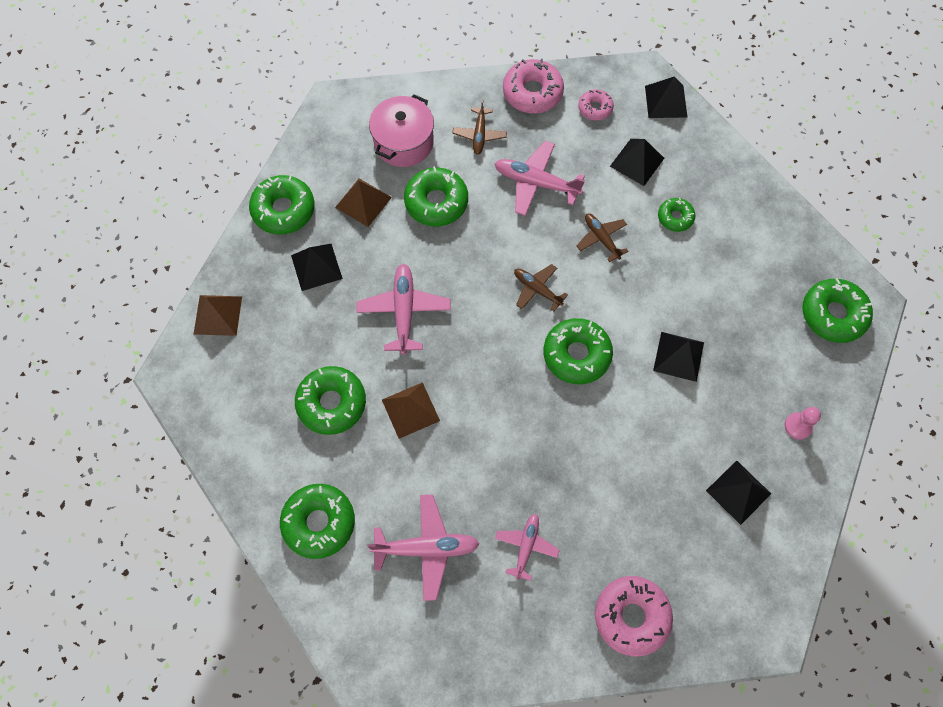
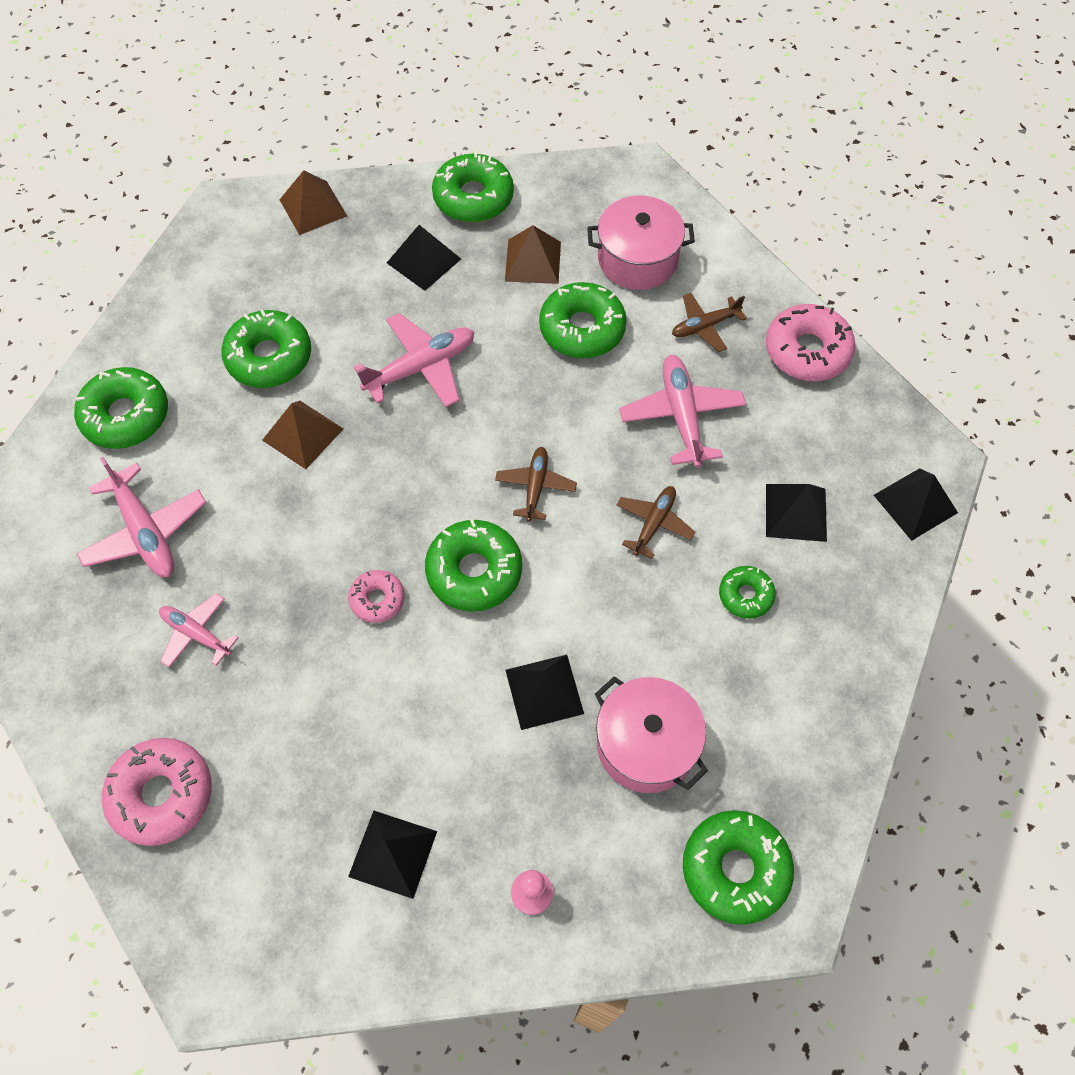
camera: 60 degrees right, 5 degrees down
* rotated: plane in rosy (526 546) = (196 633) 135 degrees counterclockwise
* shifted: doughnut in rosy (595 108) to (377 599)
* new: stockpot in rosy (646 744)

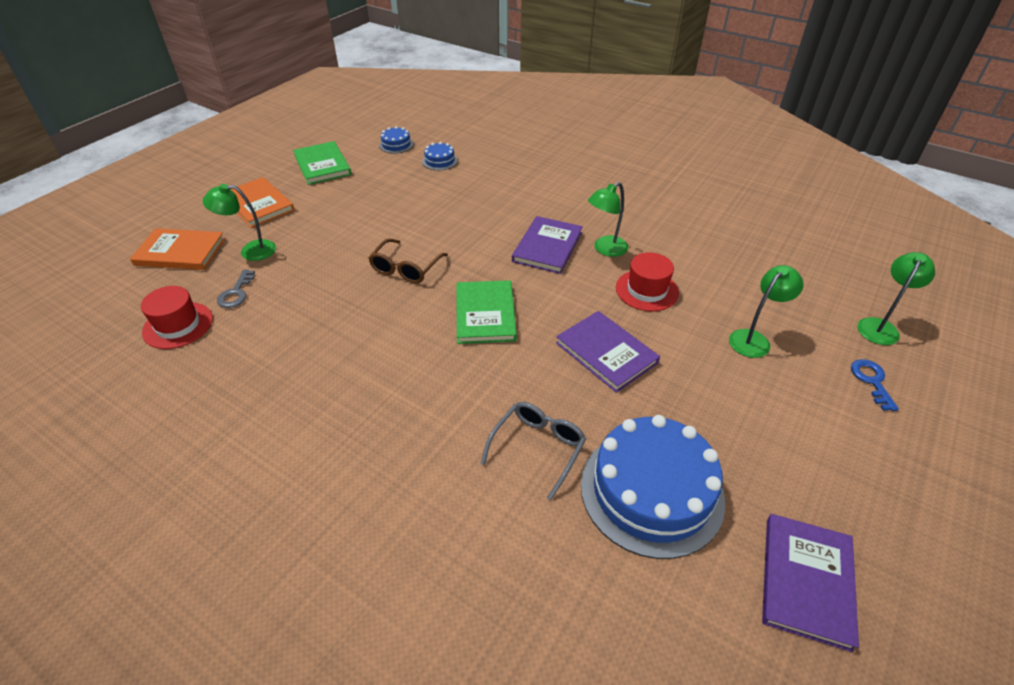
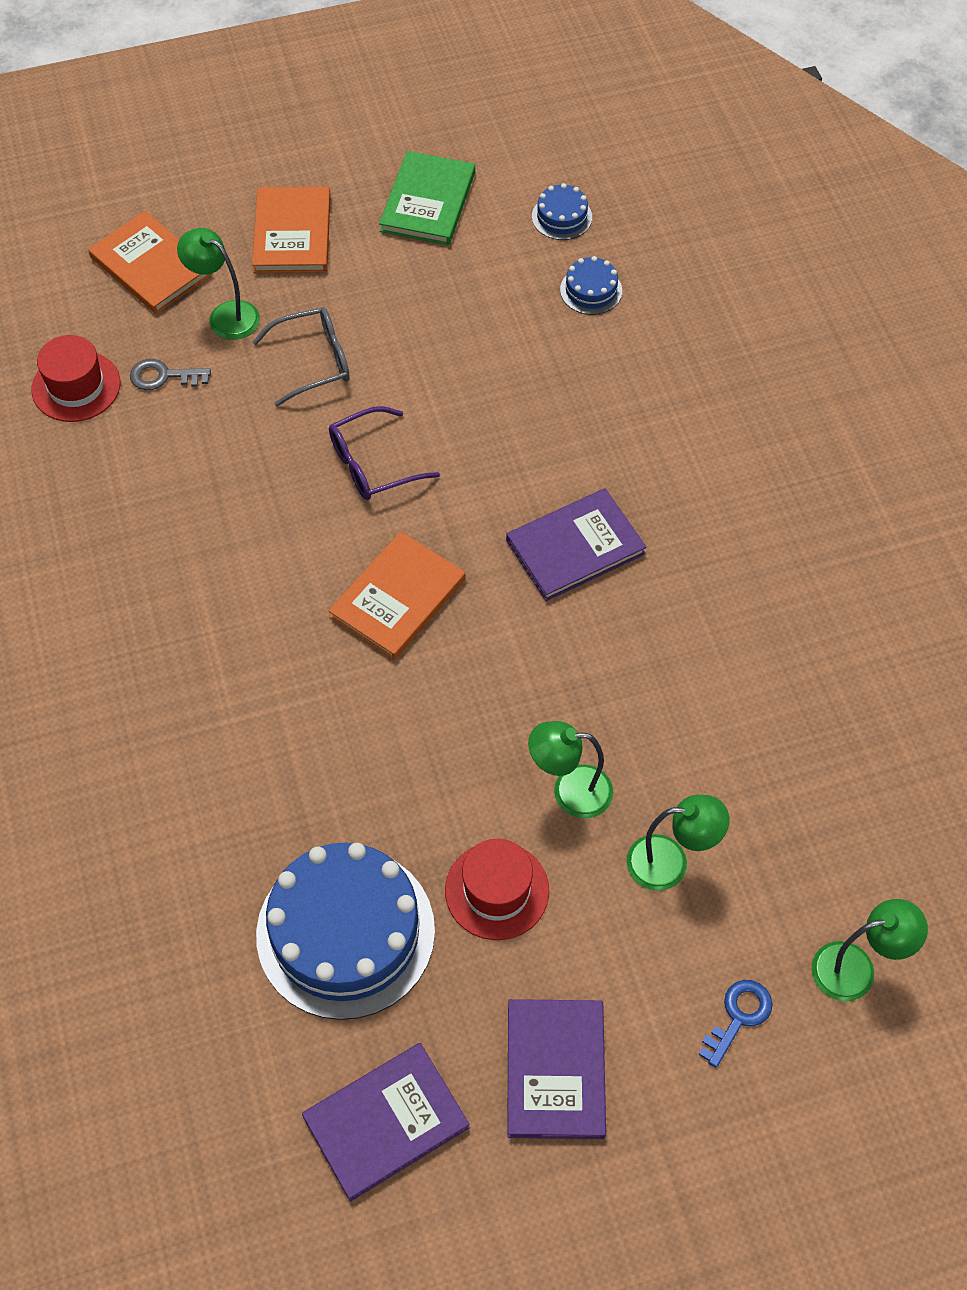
camera: 40 degrees right, 15 degrees up
* rotated: latchkey in gray (236 293) = (163 376) 45 degrees clockwise
* shifted: eyeglasses in gray (537 449) to (312 362)
* repainted: book in emerald (485 314) to book in orange-coloured (397 598)
* repainted: eyeglasses in dark brown (406 268) to eyeglasses in violet (374 464)
* shifted: top hat in scarlet (647 290) to (497 890)
* shifted: book in violet (606 353) to (555 1070)
* shifted: lamp in emerald (605 249) to (569 791)

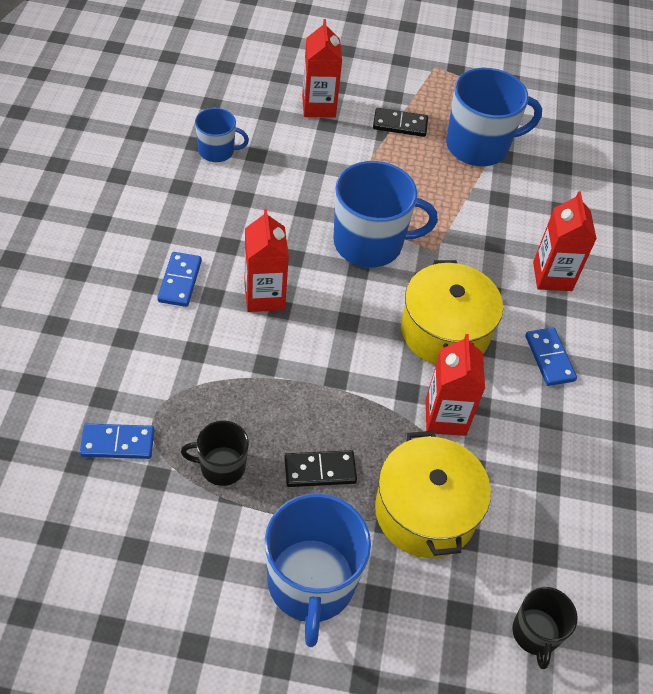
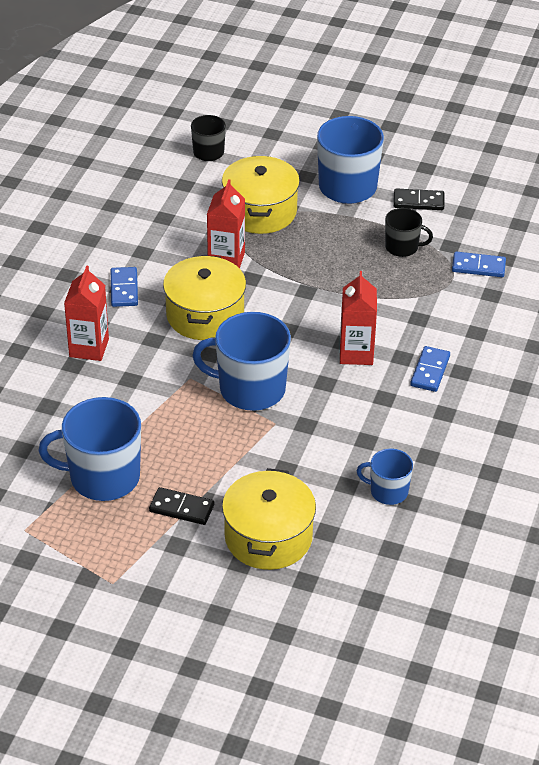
camera: 165 degrees left, 10 degrees down
* swapped: carton in scarlet (318 106) to stockpot in bright yellow (268 537)
* shifted: domino piece in ebony (320 470) to (418 202)

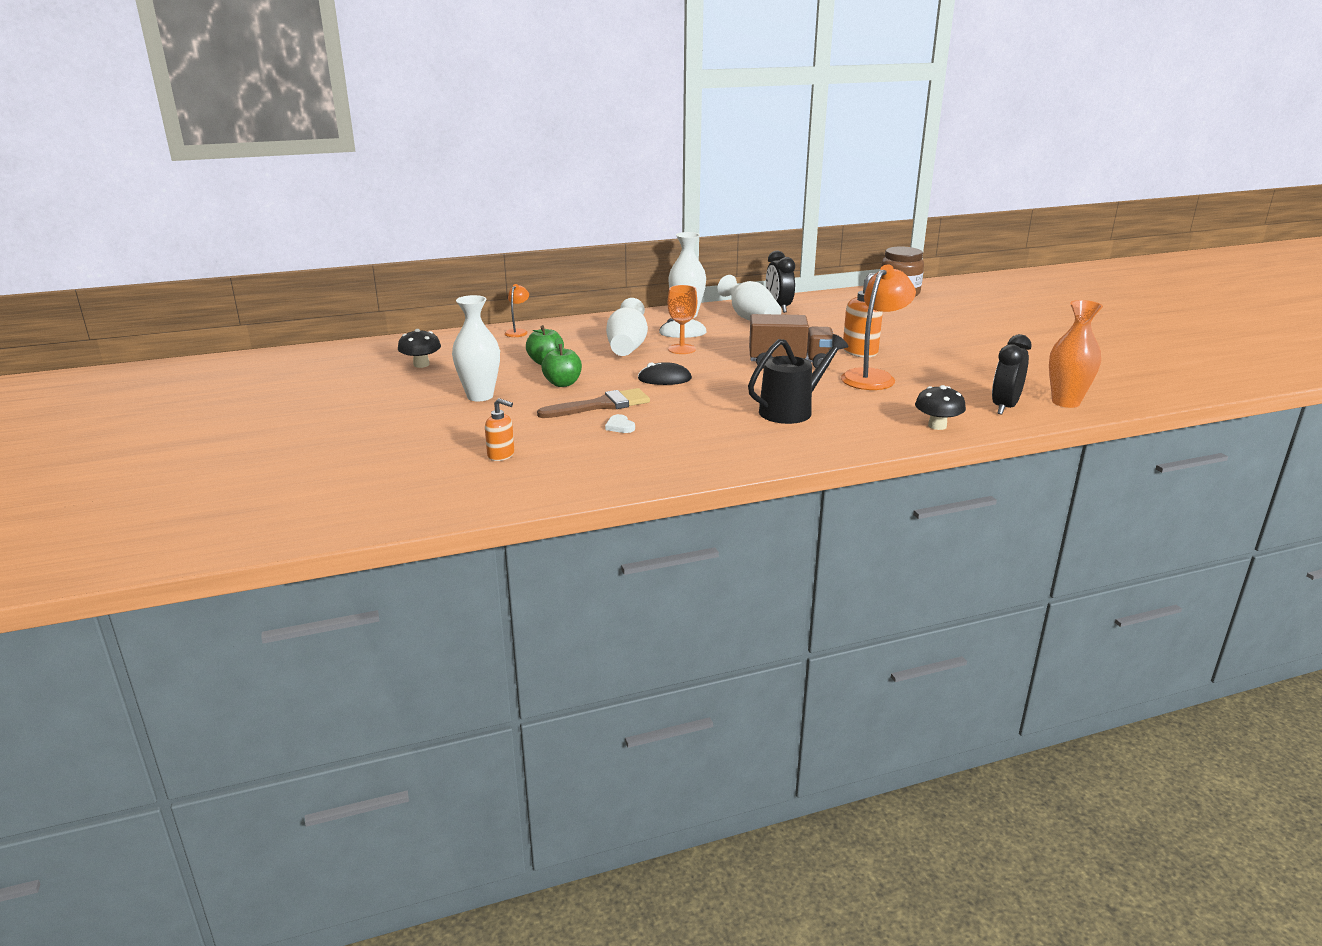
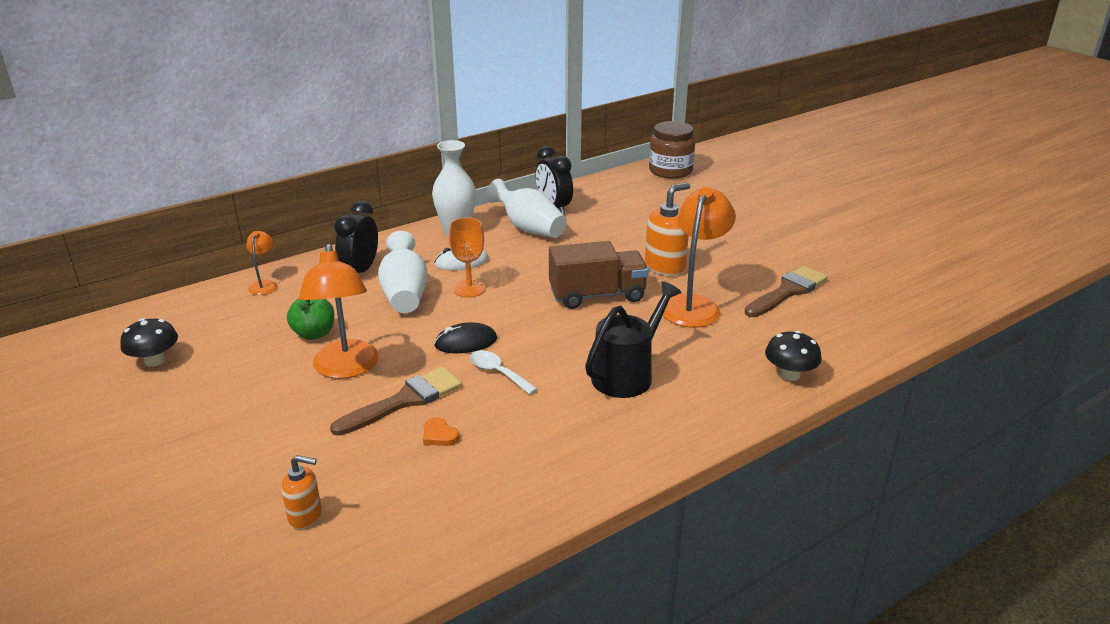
camera: 15 degrees left, 5 degrees up
* swapped: apple fruit in emerald (562 383) to lamp in orange-coloured (346 368)
* shifted: alarm clock in ebony (1004 407) to (360 271)
* repainted: heart in white (620 426) to heart in orange-coloured (439 435)
* new: spoon in white (498 372)
* new: paintbrush in dark brown (788 291)
* gone: flower vase in white (480 396)
* gone: flower vase in orange-coloured (1065 402)

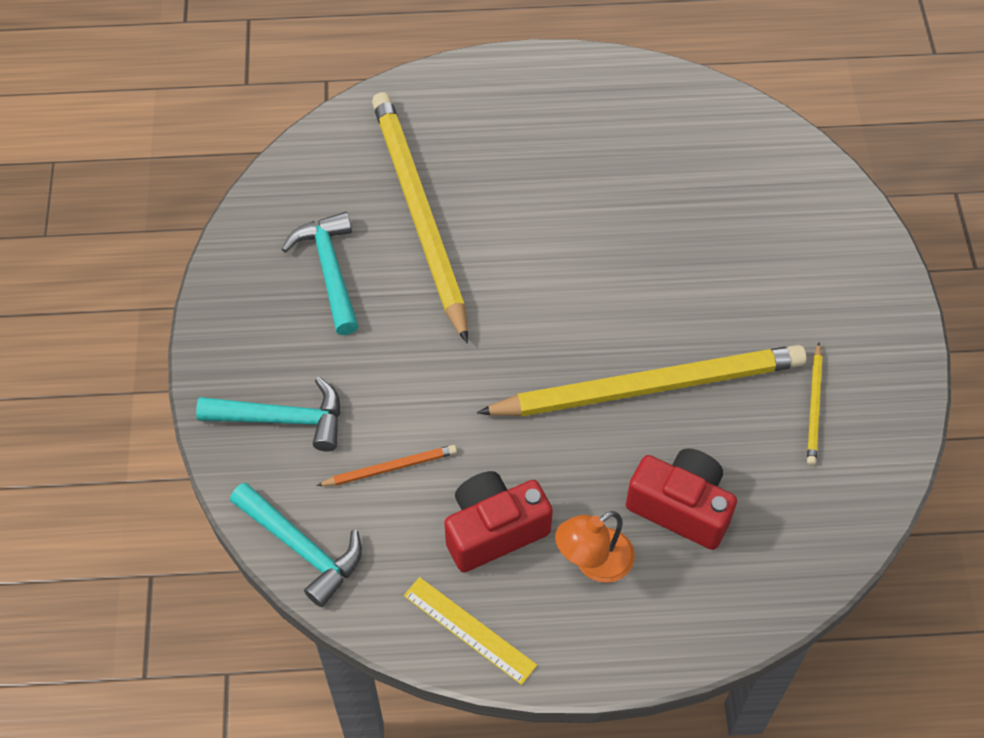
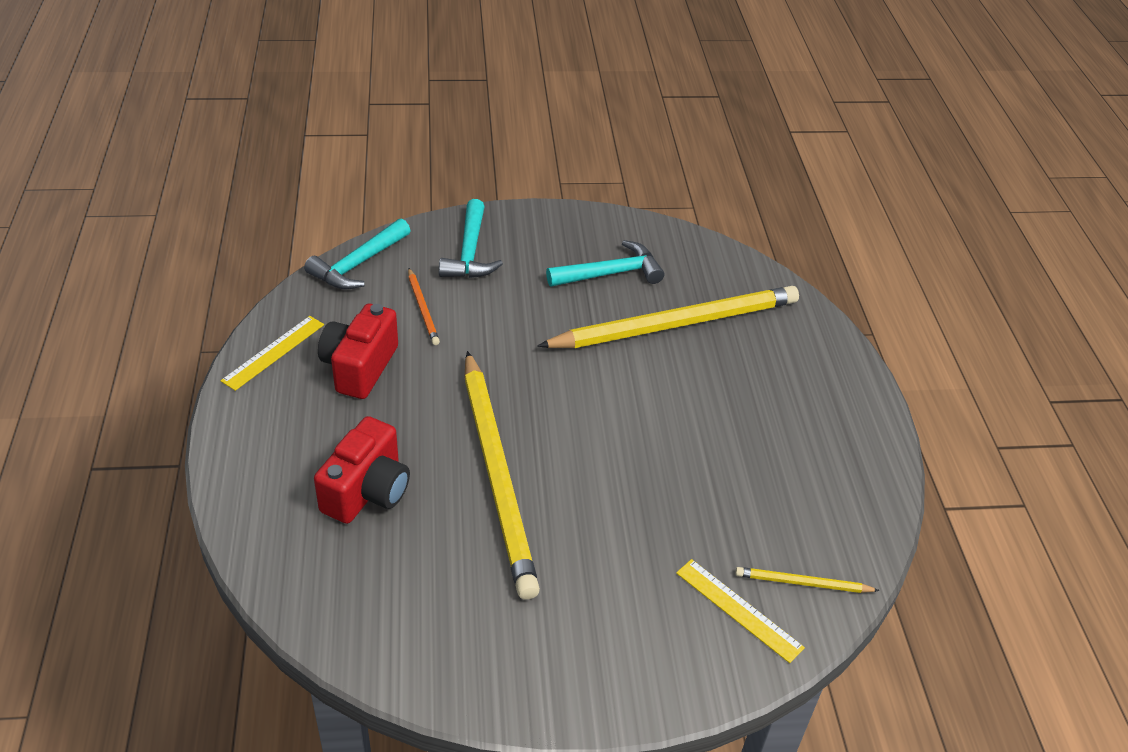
camera: 85 degrees right, 15 degrees down
* rotated: compact camera in scarlet (494 530) = (359 367) 135 degrees counterclockwise
* new: ruler in bright yellow (738 610)
* shifted: lead pencil in bright yellow (814 406) to (803 583)
* gone: lamp in orange-coloured (593 562)

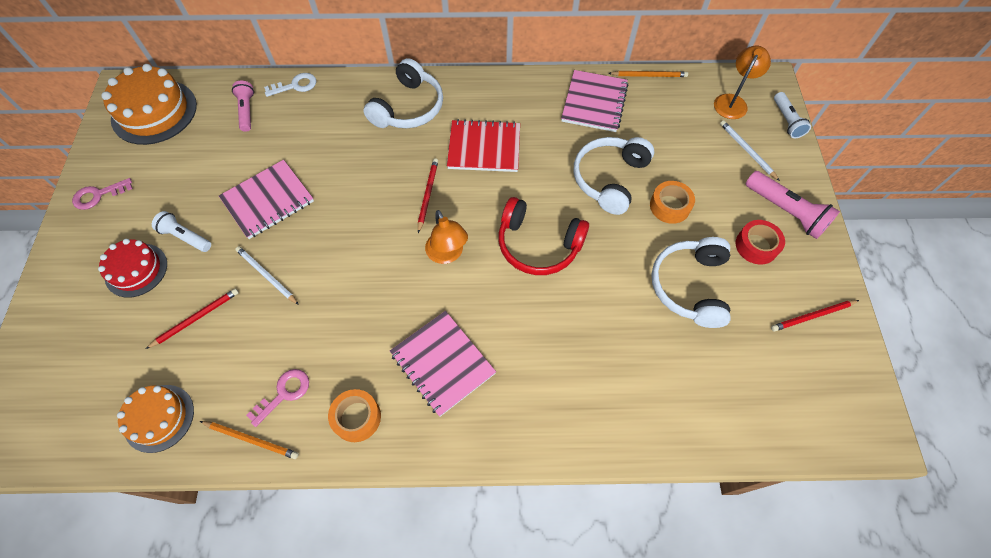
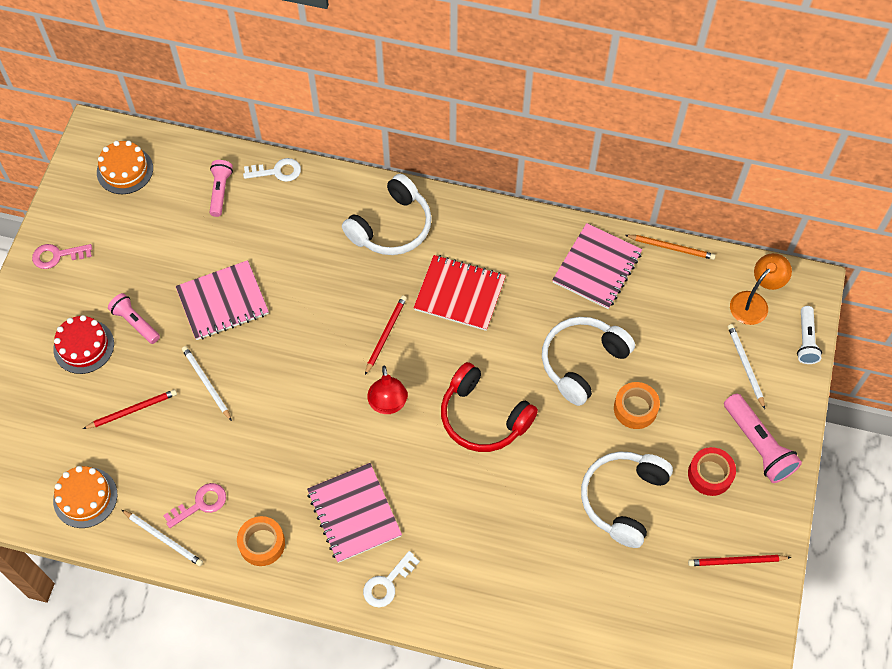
camera: 15 degrees right, 0 degrees up
* scaled: gateau in orange-coloured (154 112) = (125 170) x0.63
* repainted: torch in white (185 237) to torch in rosy (135 322)
* repainted: lead pencil in orange-coloured (251 439) to lead pencil in white (163 538)
* new: latchkey in white (387 584)
* repainted: lamp in orange-coloured (447 254) to lamp in scarlet (388 405)

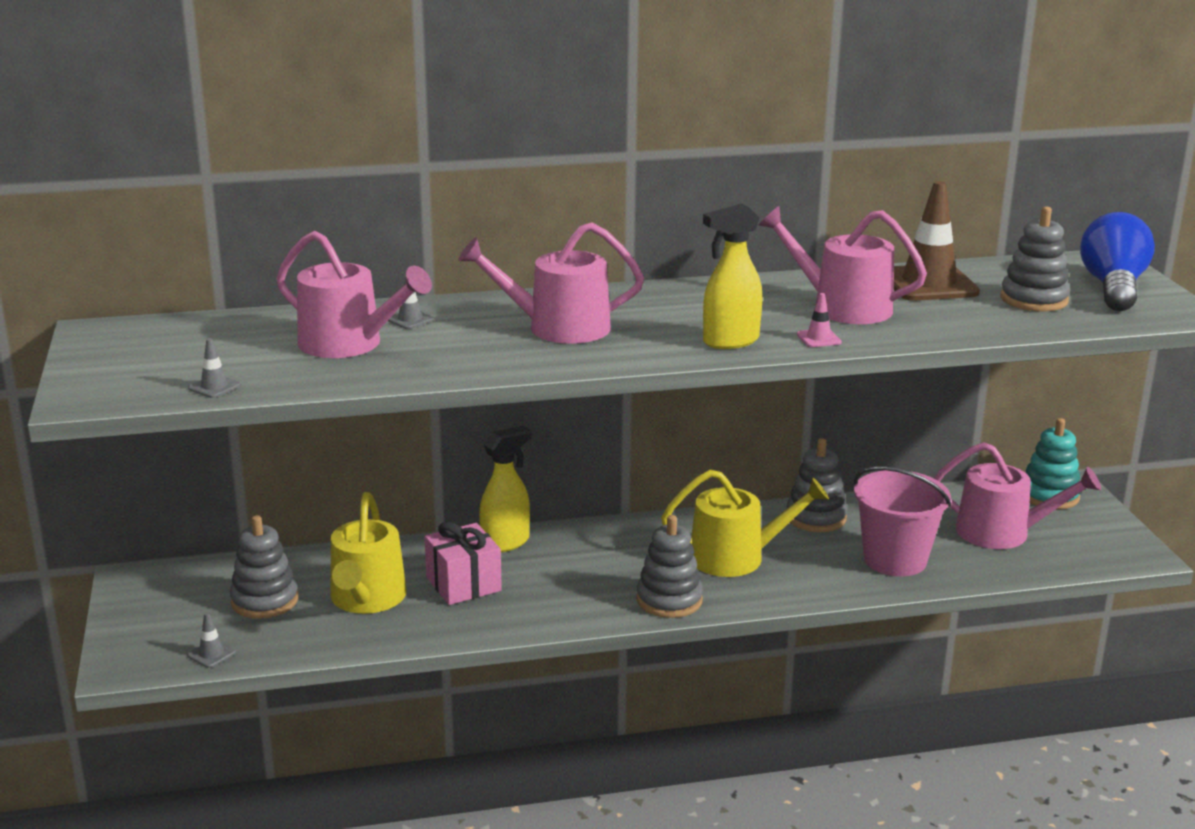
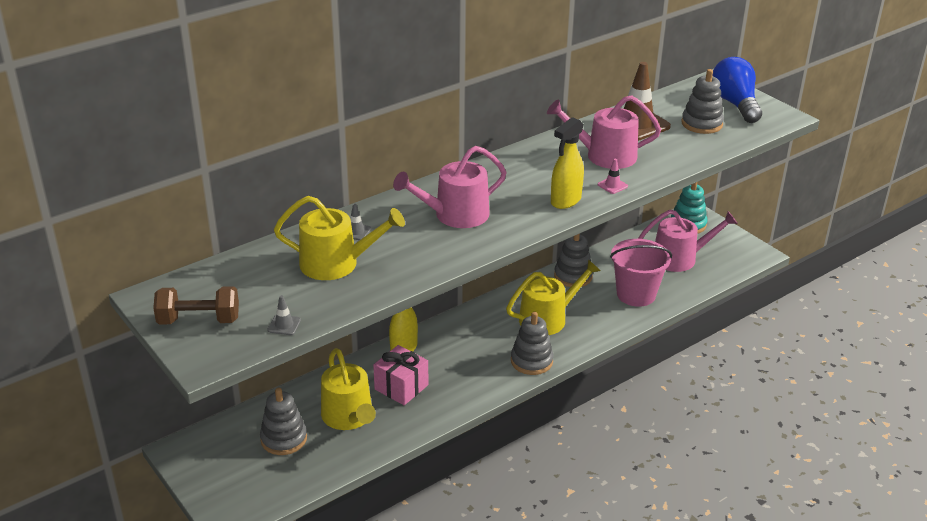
camera: 25 degrees left, 10 degrees up
* new: hand weight in dark brown (199 320)
* repainted: sprinkling can in rosy (349 344) to sprinkling can in bright yellow (336 263)
* gone: safety cone in gray (211 654)

